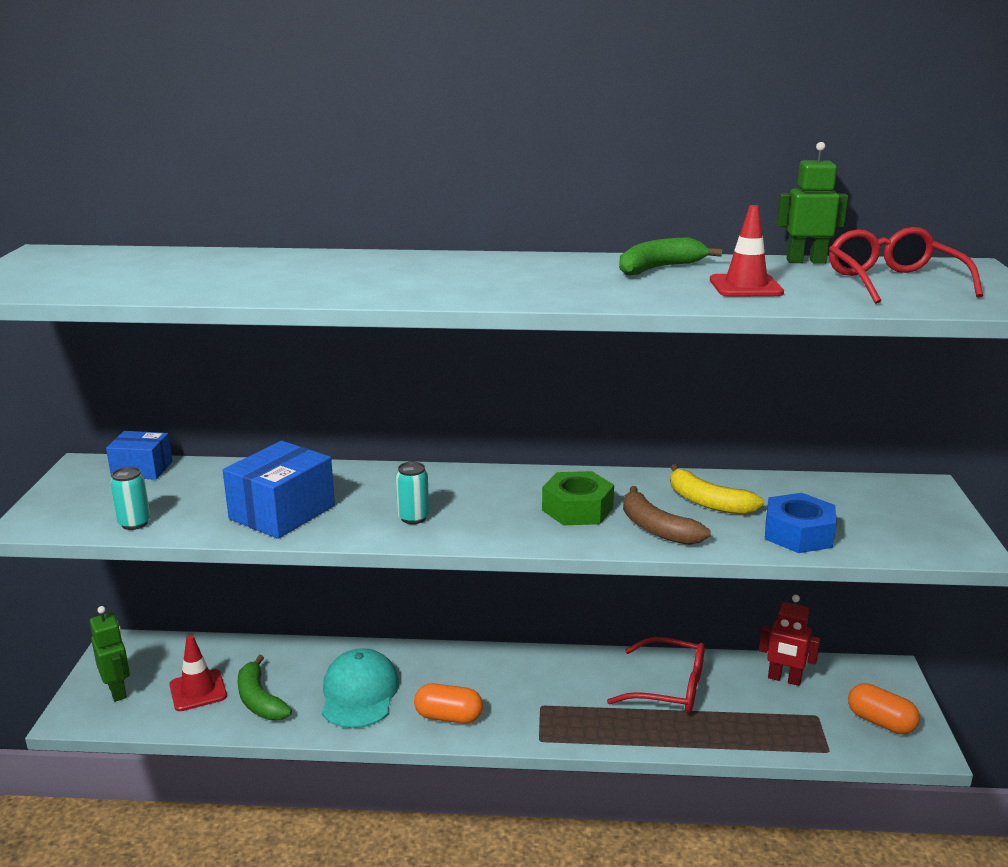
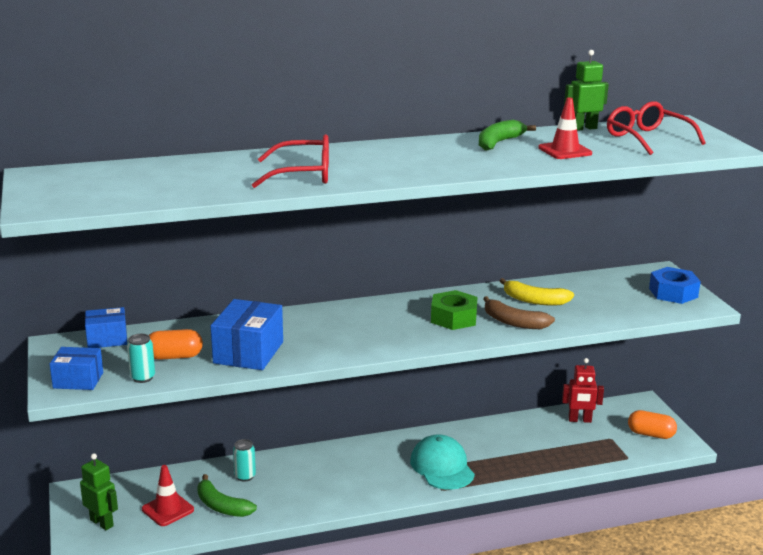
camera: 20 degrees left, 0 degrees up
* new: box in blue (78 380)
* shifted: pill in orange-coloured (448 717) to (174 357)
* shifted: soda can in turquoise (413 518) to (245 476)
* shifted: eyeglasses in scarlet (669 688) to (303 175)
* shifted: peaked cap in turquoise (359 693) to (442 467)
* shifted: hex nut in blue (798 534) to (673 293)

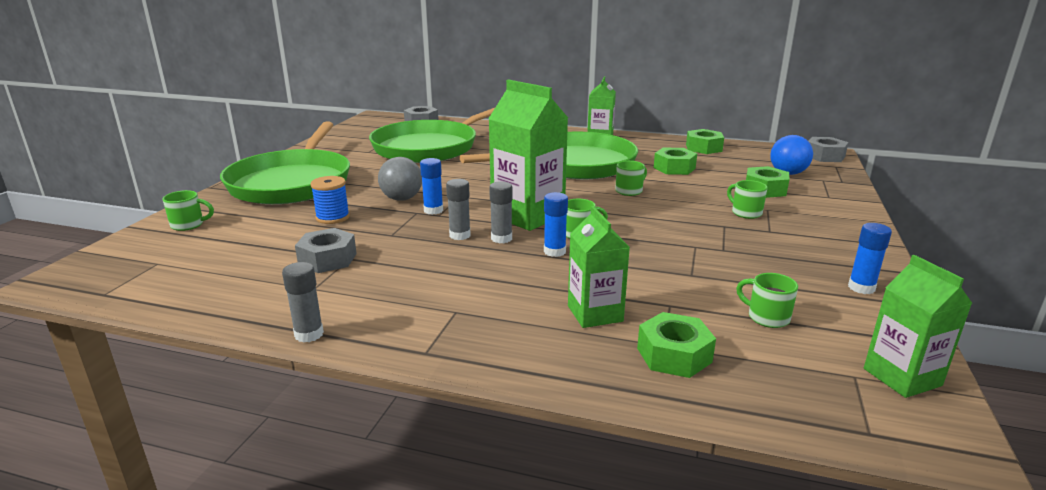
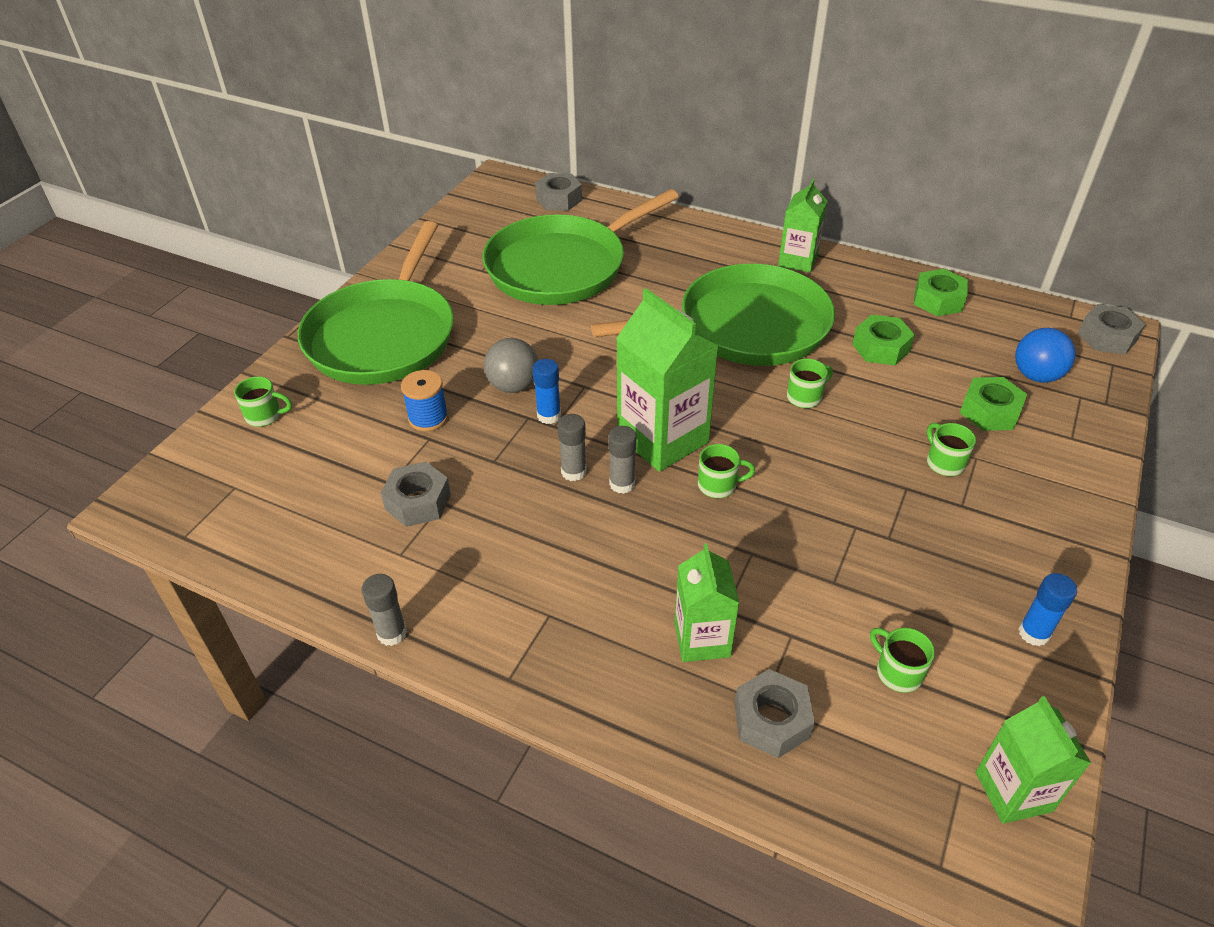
camera: 10 degrees right, 20 degrees up
* repainted: hex nut in emerald (674 355) to hex nut in gray (771 720)
* gone: glue in blue (554 251)

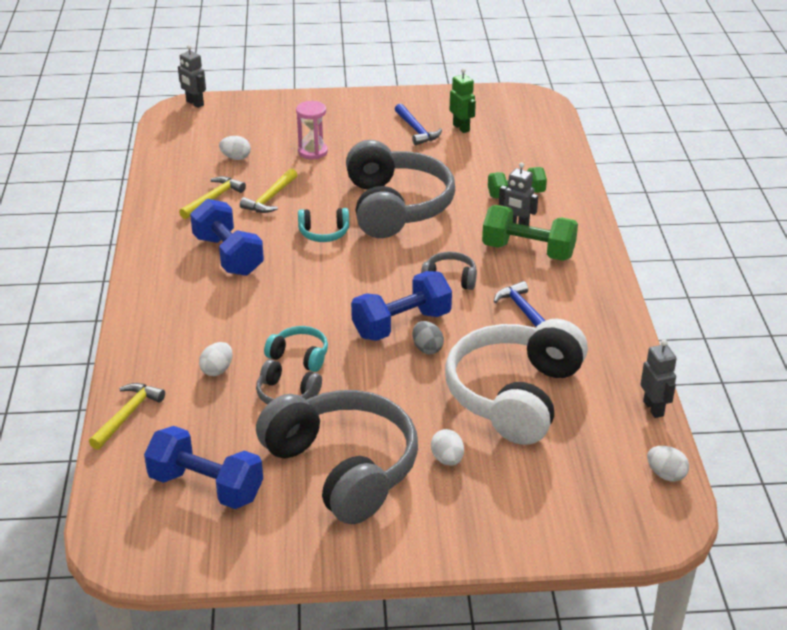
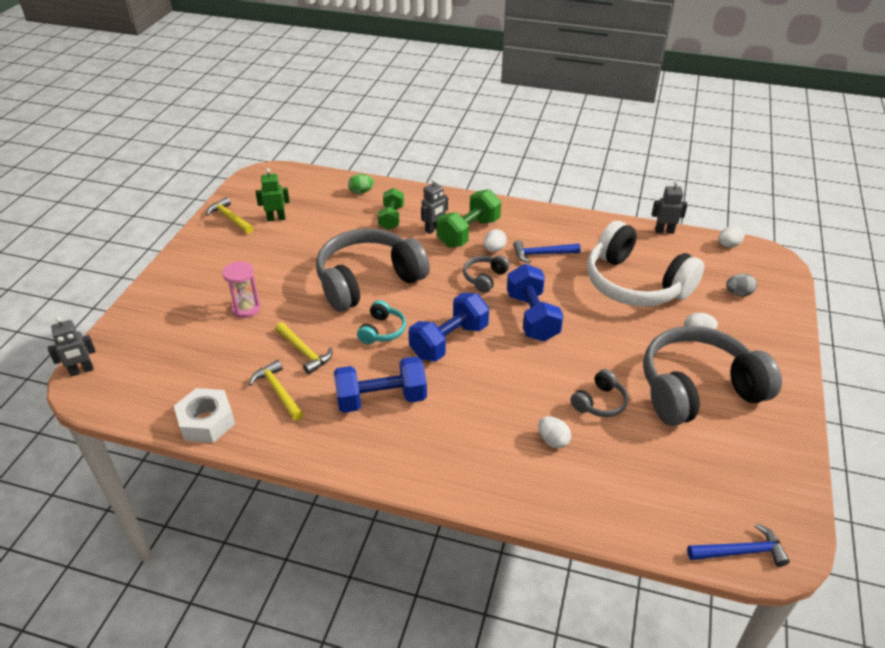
camera: 70 degrees left, 5 degrees up
* new: hex nut in white (206 421)
* shifted: claw hammer in bright yellow (127 415) to (230 218)
* rotated: headphones in gray (395 207) = (368 281) 45 degrees counterclockwise
* new: toy egg in emerald (361 192)
* shifted: hand weight in blue (206 487) to (449 341)
* shifted: toy egg in white (236 158) to (494 249)
* shifted: claw hammer in blue (416 130) to (741 551)
* shifted: toy egg in gray (427 348) to (738 293)
* gone: headphones in turquoise (299 356)

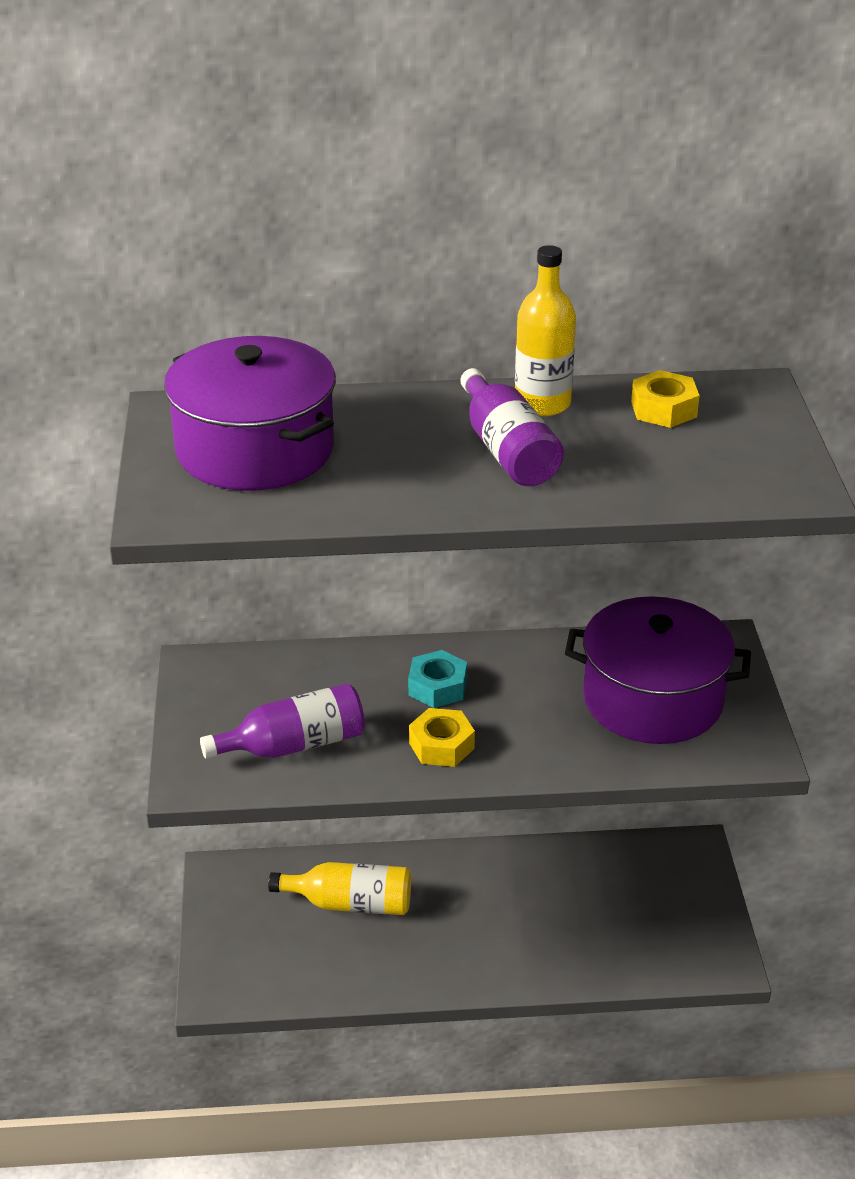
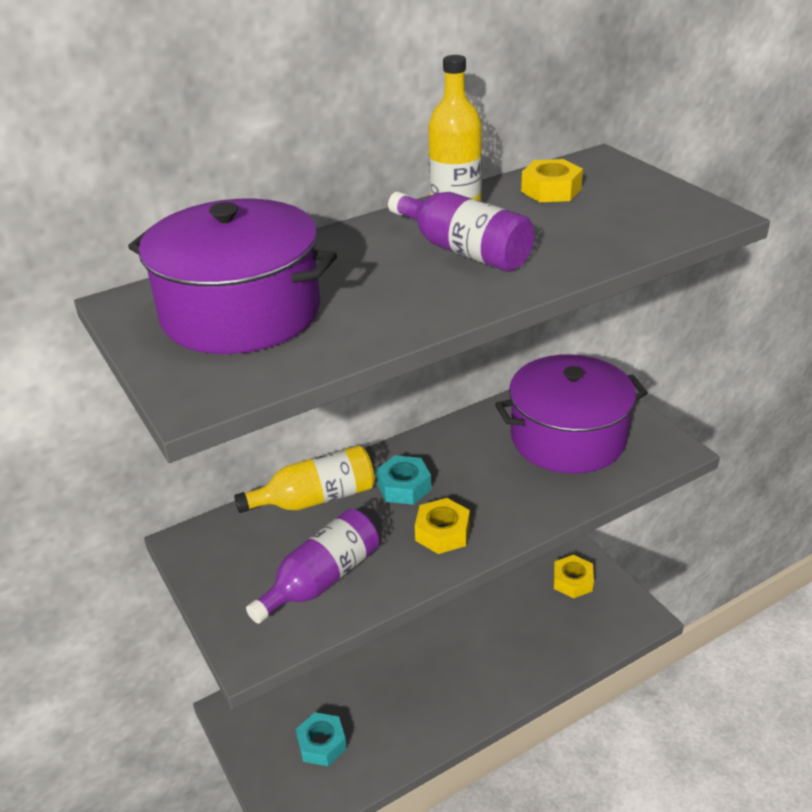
camera: 25 degrees left, 0 degrees up
* shifted: bottle in bright yellow (350 903) to (316 498)
* new: hex nut in turquoise (322 744)
* new: hex nut in bright yellow (572 581)

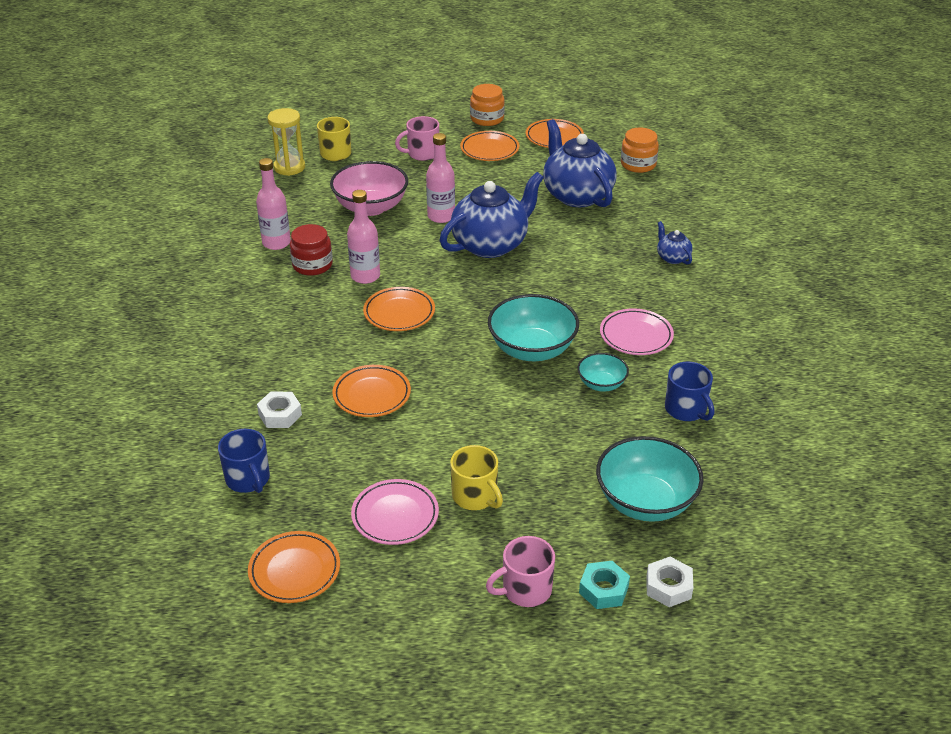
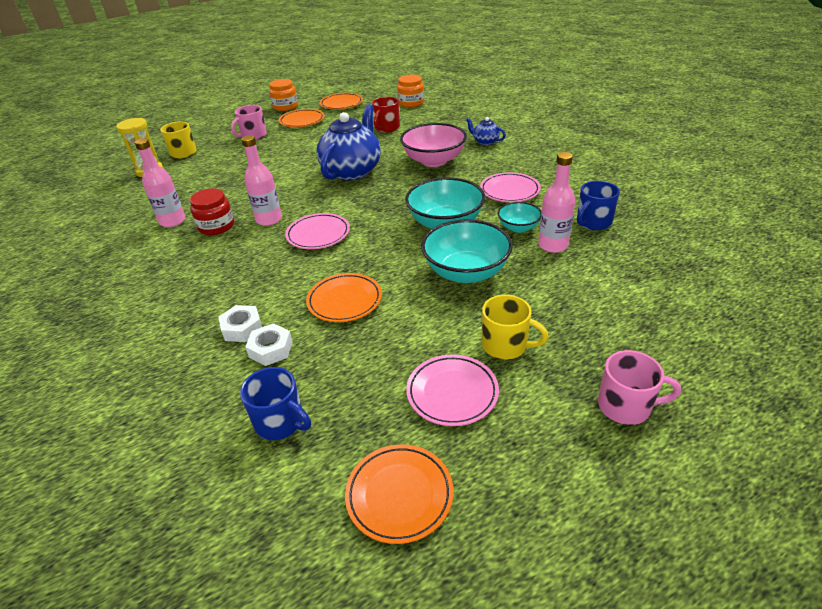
camera: 25 degrees left, 0 degrees up
* shifted: hex nut in white (668 587) to (242 328)
* repainted: flat dish in orange-coloured (399 313) to flat dish in rosy (318 234)
* swapped: china teapot in blue (576 195) to mug in scarlet (387 128)
* shifted: serving bowl in rosy (371 207) to (434 161)
* shifted: serving bowl in turquoise (645 502) to (466 272)
* shifted: bottle in rosy (441 216) to (553 245)
* rotated: mug in blue (686 409) = (593 222) 105 degrees clockwise
* rotated: mug in rosy (525 590) = (625 406) 120 degrees counterclockwise
* gone: hex nut in turquoise (603 589)

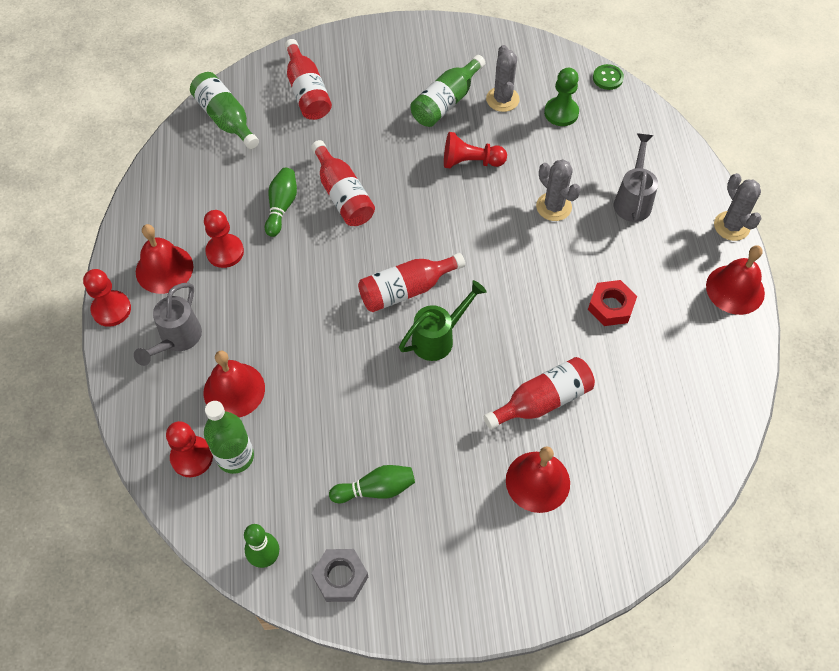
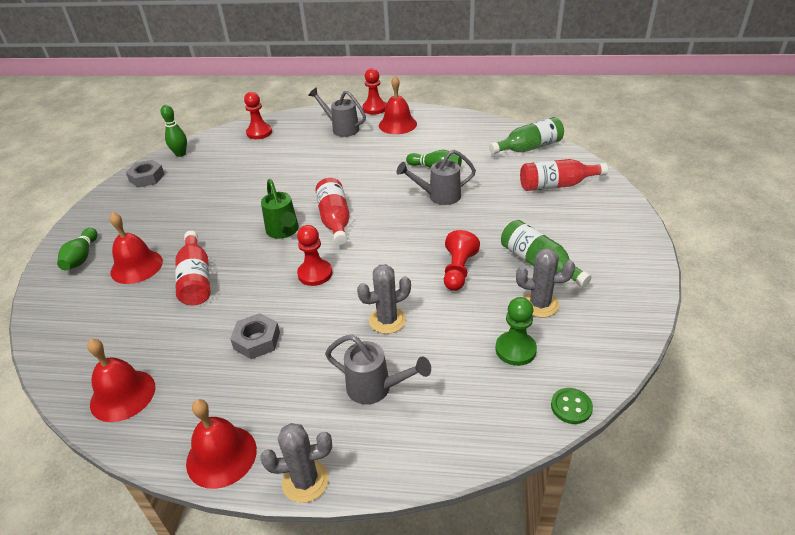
camera: 105 degrees right, 20 degrees down
* shifted: skittle in emerald (375 489) to (82 257)
* shifted: hand bell in scarlet (234 390) to (123 395)
* repainted: hex nut in scarlet (611 306) to hex nut in gray (257 340)
* shifted: chess pawn in scarlet (225 252) to (315 274)
* swapped: bottle in scarlet (343 195) to sprinkling can in gray (438 196)
* gone: bottle in emerald (235 457)

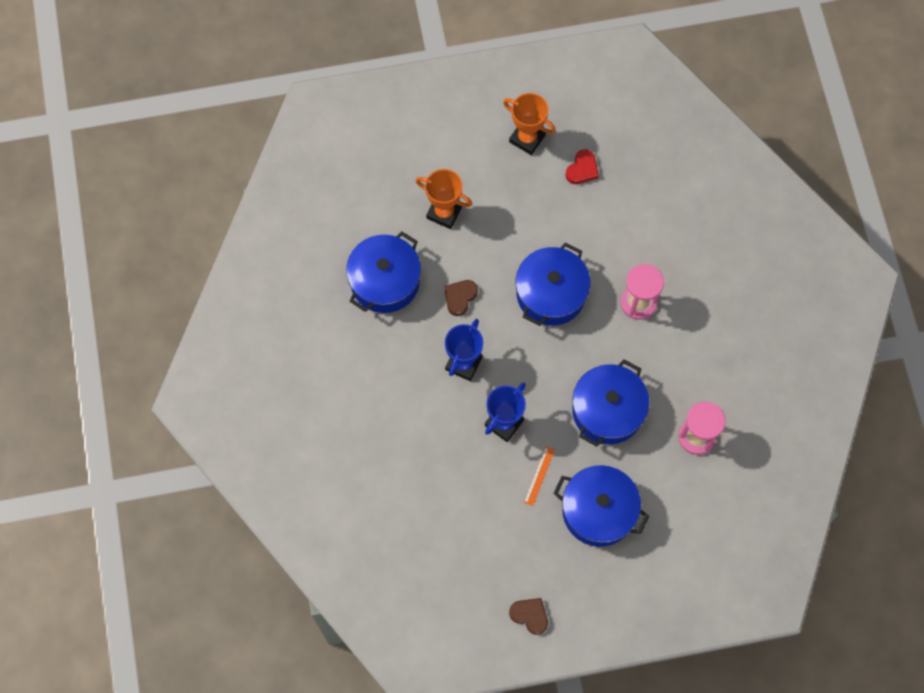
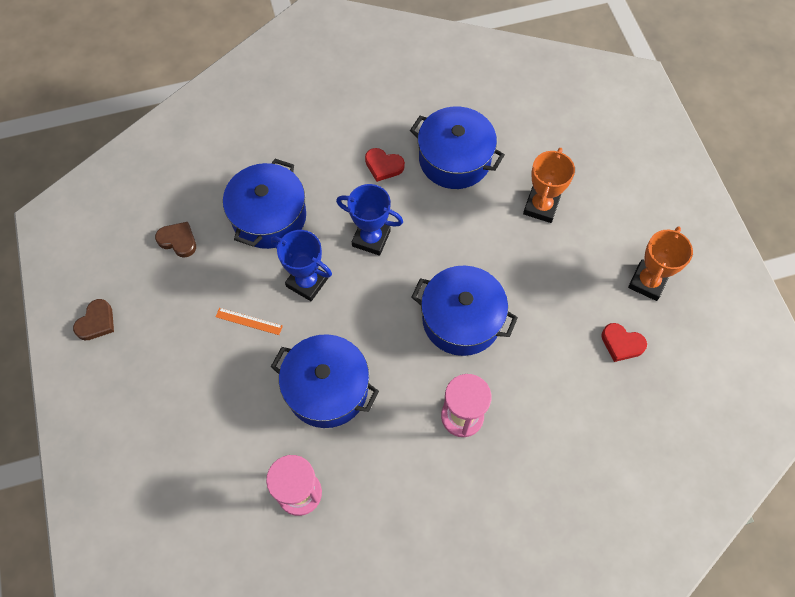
camera: 85 degrees right, 5 degrees down
* shifted: heart in dark brown (460 297) to (178 240)
* shifted: stockpot in blue (598 511) to (269 216)
* new: heart in scarlet (383 166)

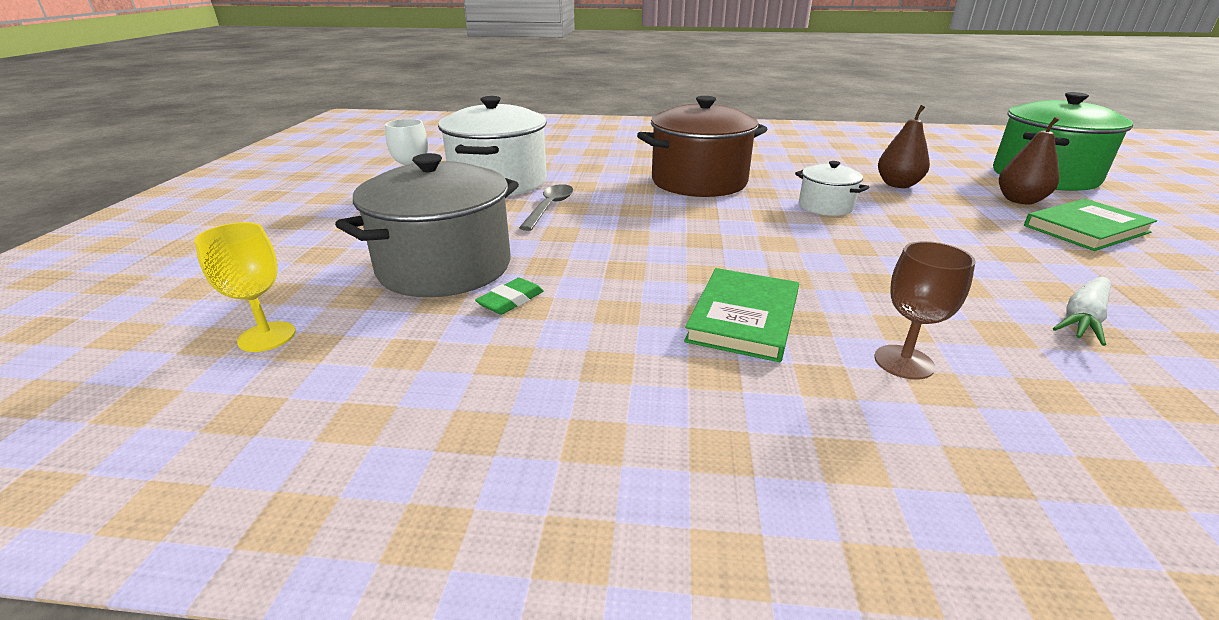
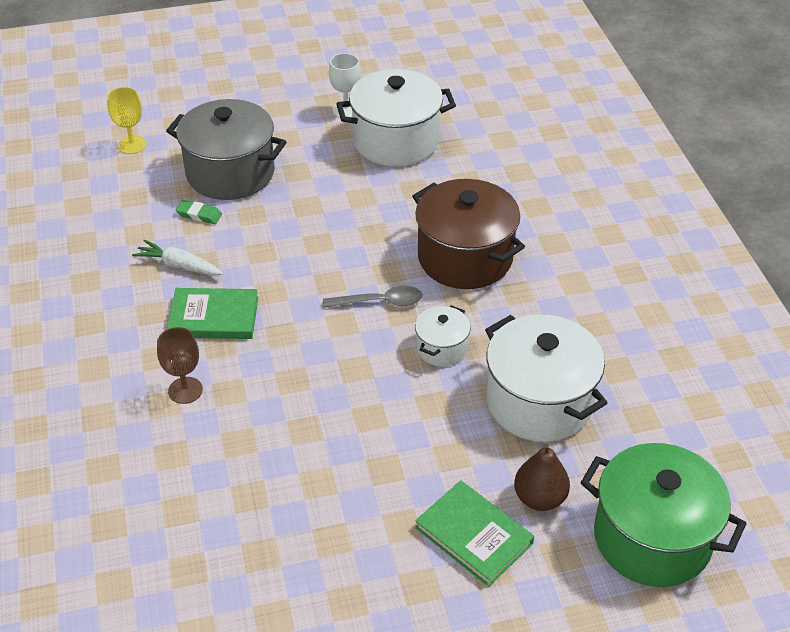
camera: 70 degrees right, 15 degrees up
* shifted: carrot in white (1083 319) to (179 266)
* shifted: spoon in gray (549 207) to (380 302)
* swapped: pear in dark brown (898 185) to stockpot in white (539 402)

